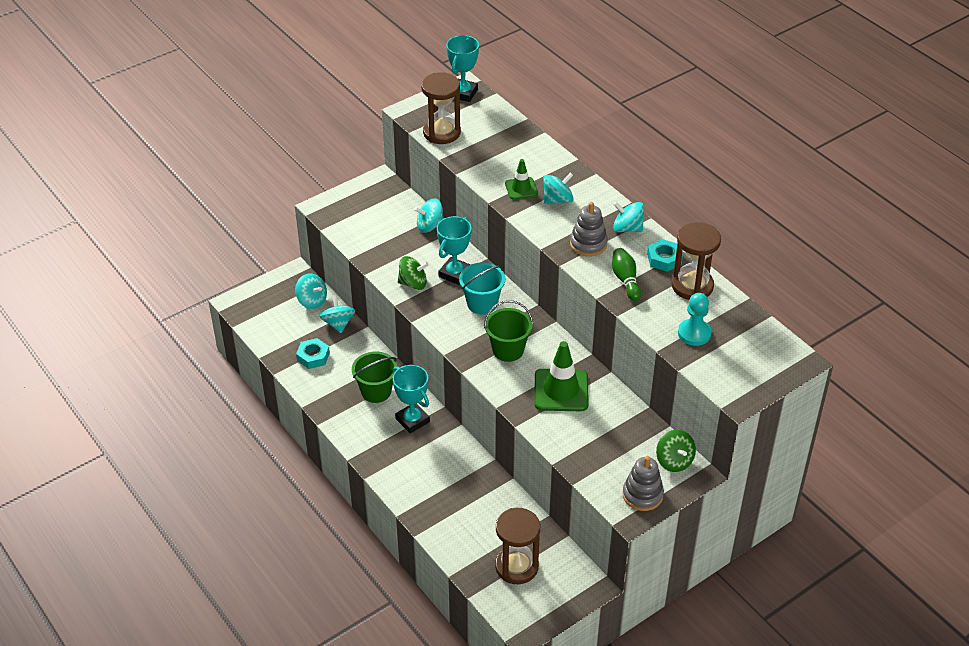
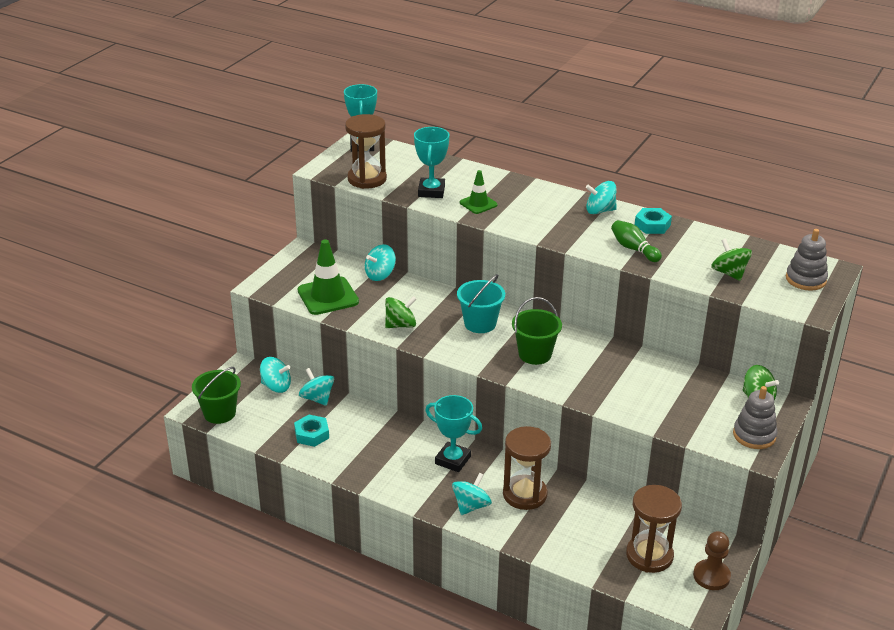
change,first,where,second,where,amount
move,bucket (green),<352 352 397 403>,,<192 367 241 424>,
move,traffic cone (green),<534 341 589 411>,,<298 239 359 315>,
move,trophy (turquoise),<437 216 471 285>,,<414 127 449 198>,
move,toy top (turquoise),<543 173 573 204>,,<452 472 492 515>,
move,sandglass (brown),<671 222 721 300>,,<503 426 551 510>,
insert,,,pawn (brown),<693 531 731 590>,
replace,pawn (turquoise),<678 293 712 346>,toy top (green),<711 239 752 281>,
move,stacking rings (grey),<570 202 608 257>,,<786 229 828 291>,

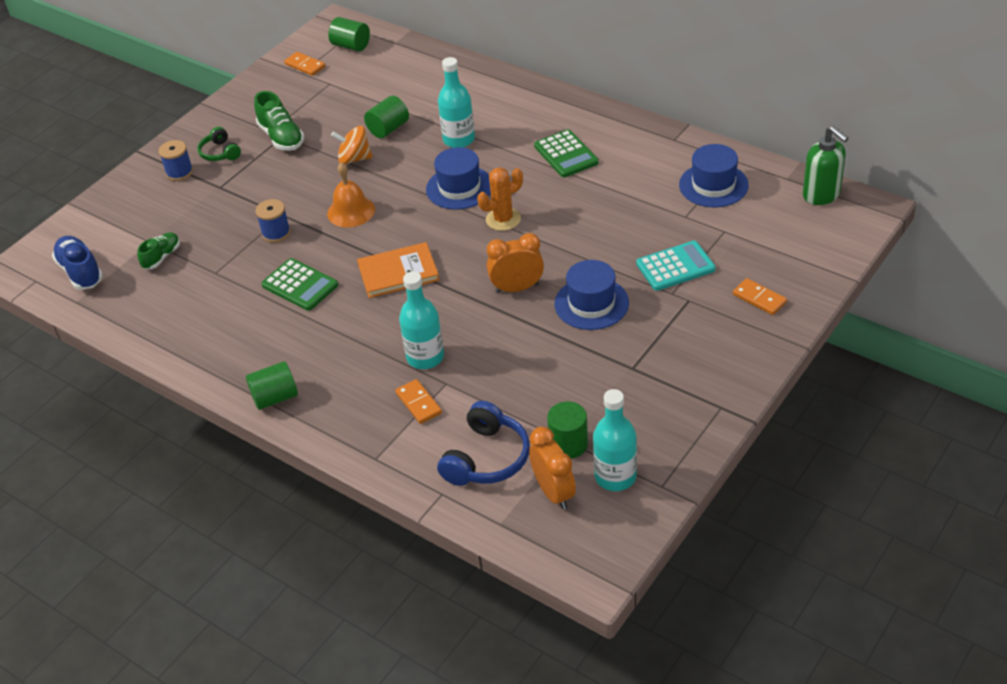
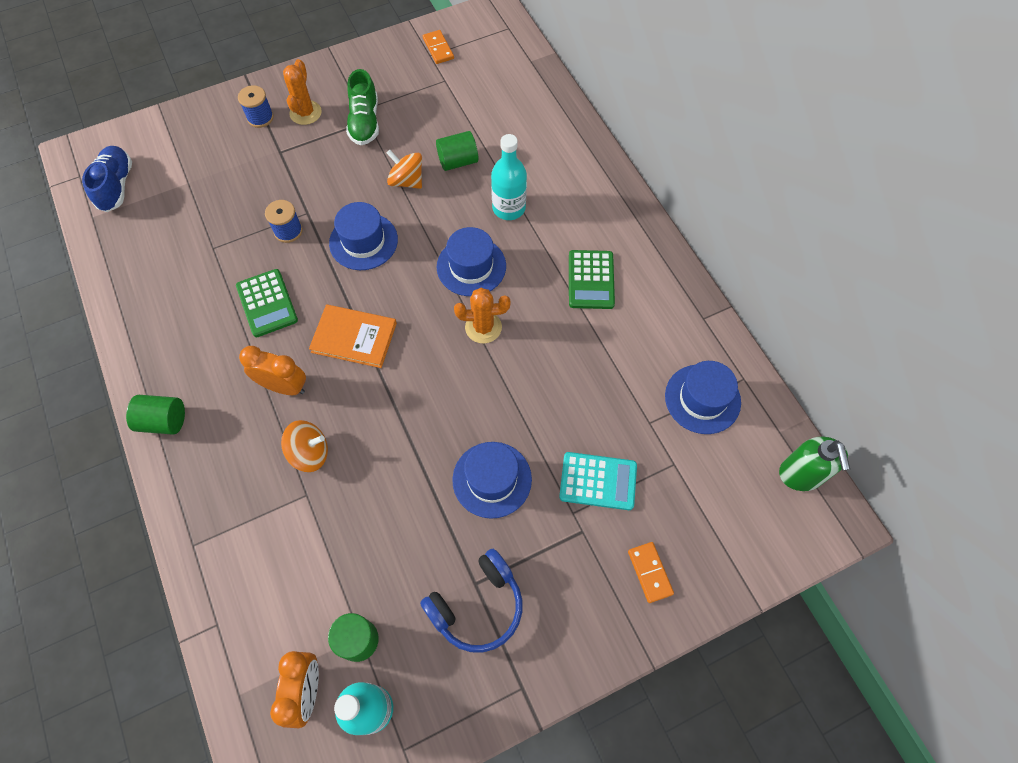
change,first,where,second,where,amount
move,alarm clock (orange-coloured),<487 233 544 293>,,<239 346 306 395>,
replace,flask (turquoise),<399 271 444 369>,toy top (orange-coloured),<281 420 328 472>,
replace,over-ear headphones (green),<197 127 241 161>,prickly plant (orange-coloured),<283 59 322 125>,
replace,school bell (orange-coloured),<327 162 375 227>,hat (royal blue),<329 202 398 270>,
move,over-ear headphones (royal blue),<437 401 530 486>,,<420 549 523 653>,
delete,lace-up shoe (green),<137 232 180 270>,,,
delete,cylinder (green),<328 17 370 51>,,,
delete,domino (orange-coloured),<395 379 442 424>,,,

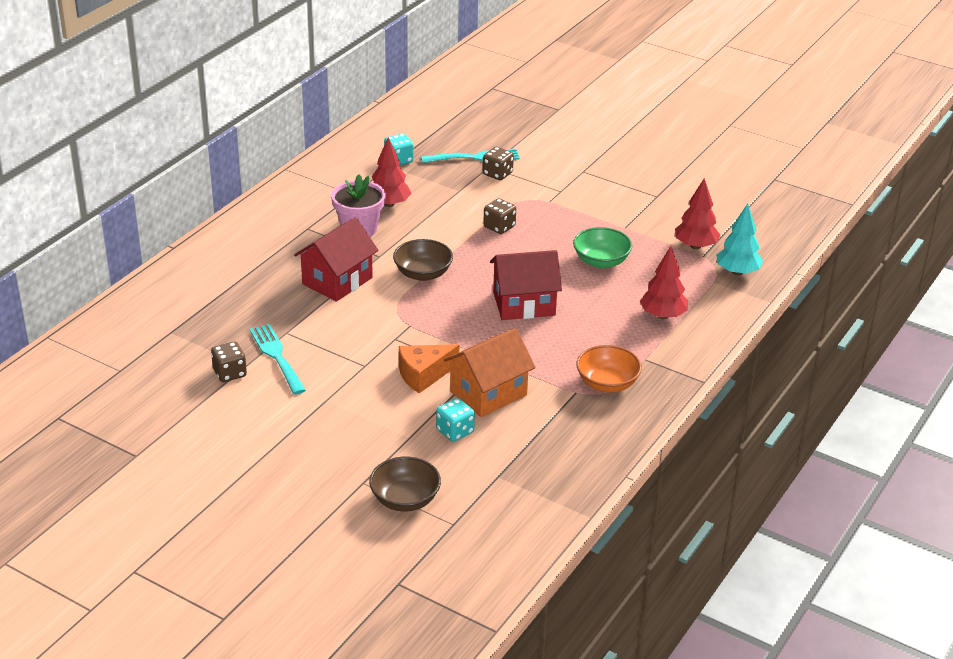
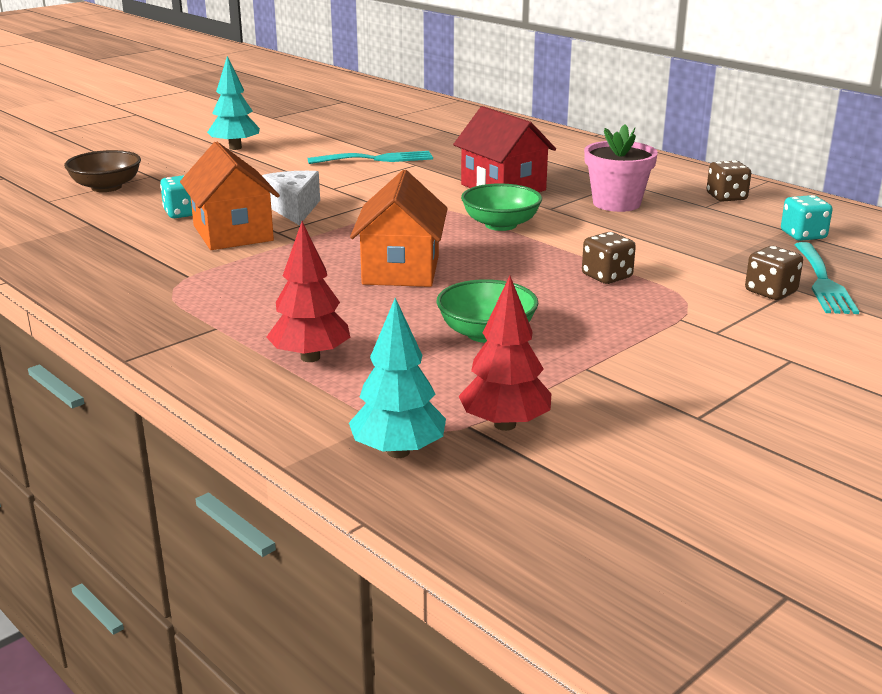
change,first,where,second,where,amount
insert,,,fir tree (turquoise),<207 56 260 150>,
recolor,cheese (orange-coloured),<399 344 459 393>,cheese (snow-white),<262 171 320 225>,
recolor,house (crimson),<490 250 562 320>,house (orange-coloured),<350 170 448 287>,
recolor,bowl (brown),<393 239 453 281>,bowl (green),<461 183 542 231>,
move,dice (brown),<211 342 247 382>,,<707 161 751 201>,
delete,fir tree (crimson),<372 137 412 207>,,,
delete,bowl (orange-coloured),<576 345 642 392>,,,

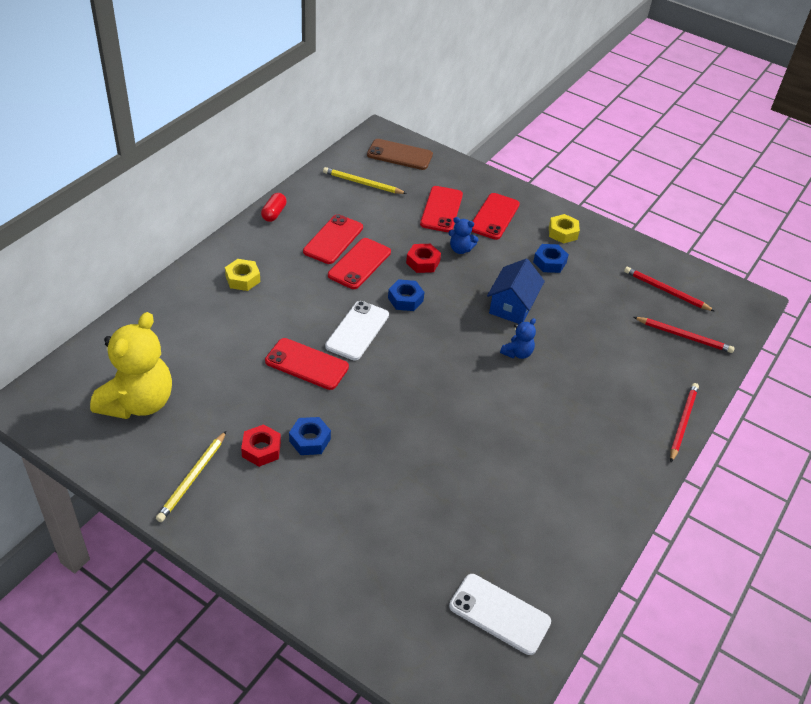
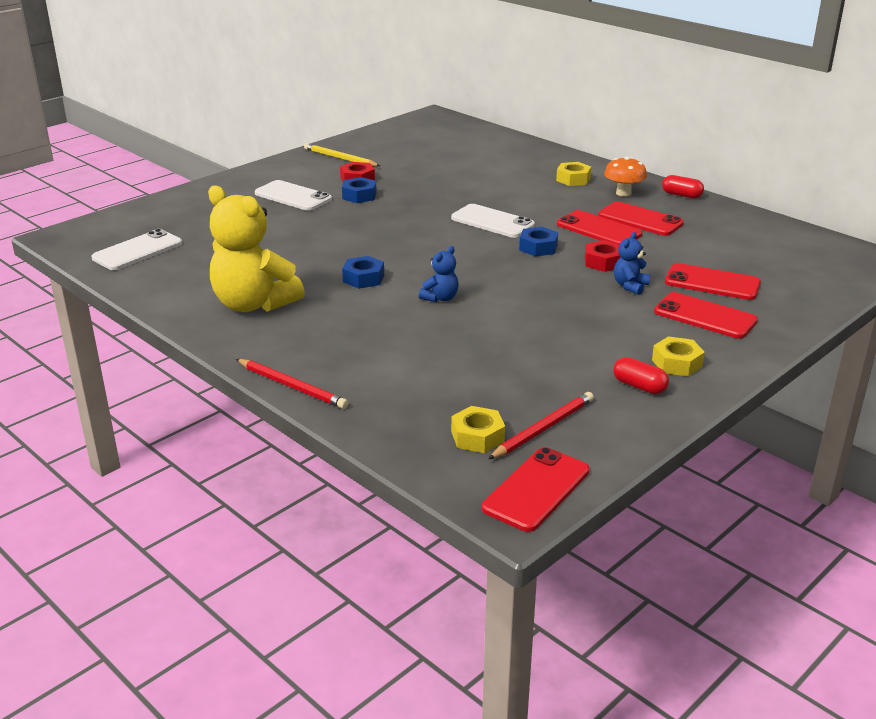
change,first,where,second,where,amount
move,teddy bear (bright yellow),<90 312 172 419>,,<208 185 305 312>,
insert,,,mobile phone (snow-white),<255 180 332 211>,
move,hex nut (royal blue),<533 244 569 273>,,<342 256 384 289>,
rotate,teddy bear (royal blue),<500 318 536 359>,,<419 246 459 302>,105 degrees counterclockwise
insert,,,hex nut (bright yellow),<451 406 505 453>,
move,mobile phone (crimson),<265 338 349 390>,,<482 447 589 532>,
insert,,,mushroom (orange-coloured),<604 156 647 197>,
insert,,,pill shape (crimson),<613 357 669 394>,
delete,wooden pencil (bright yellow),<323 167 407 194>,,,
delete,mobile phone (brown),<367 139 433 170>,,,
delete,house (royal blue),<487 258 545 324>,,,
delete,wooden pencil (crimson),<634 317 735 353>,,,

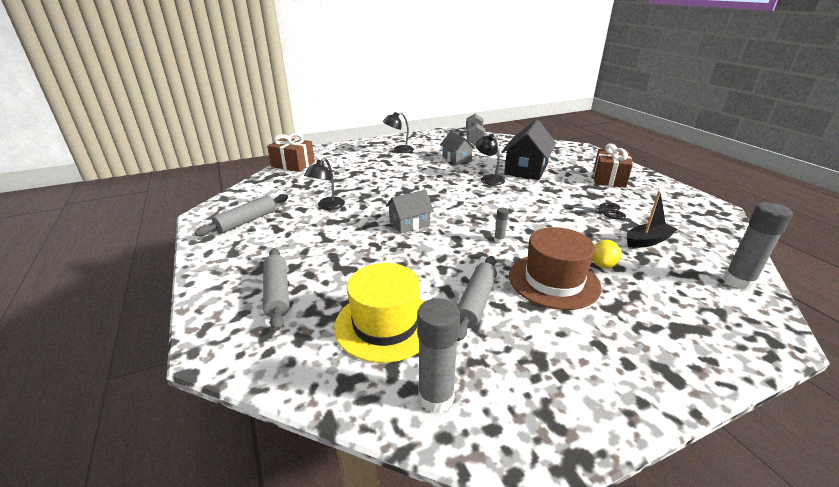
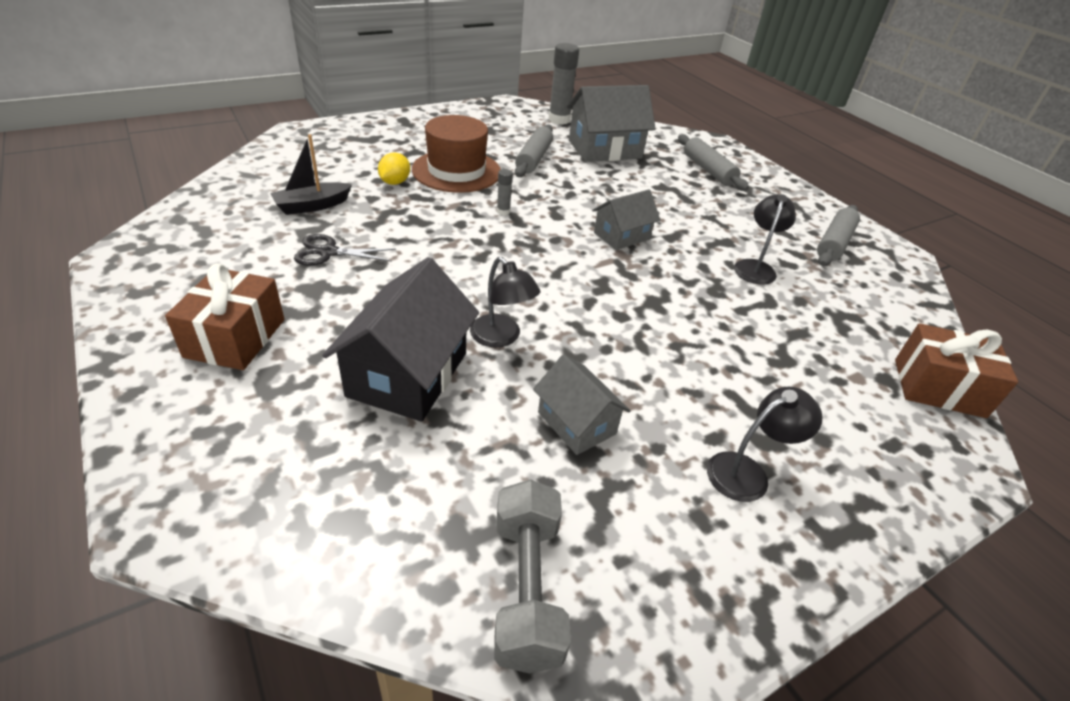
change,first,where,second,where,amount
replace,hat (bright yellow),<334 263 424 363>,house (grey),<567 85 656 162>,
delete,stick of glue (grey),<724 202 793 290>,,,

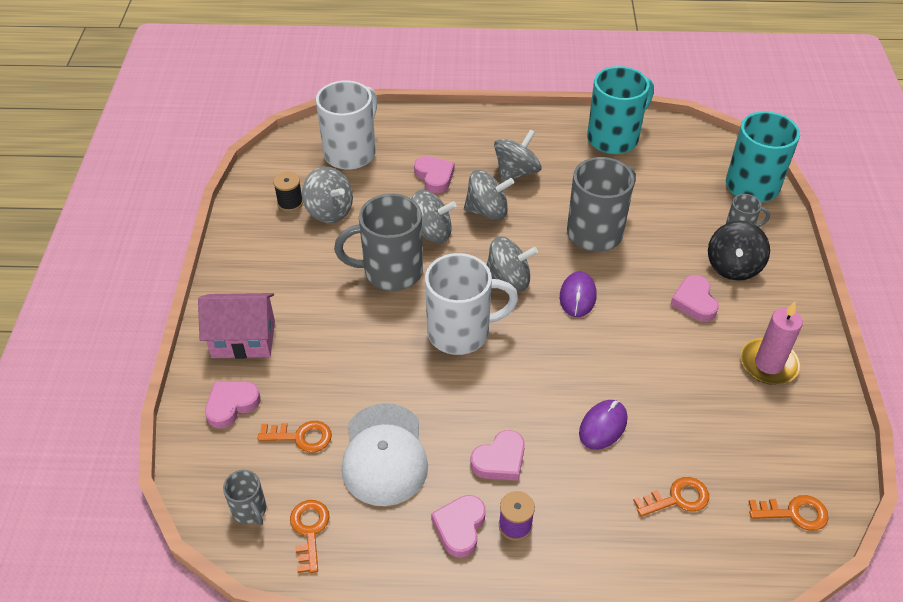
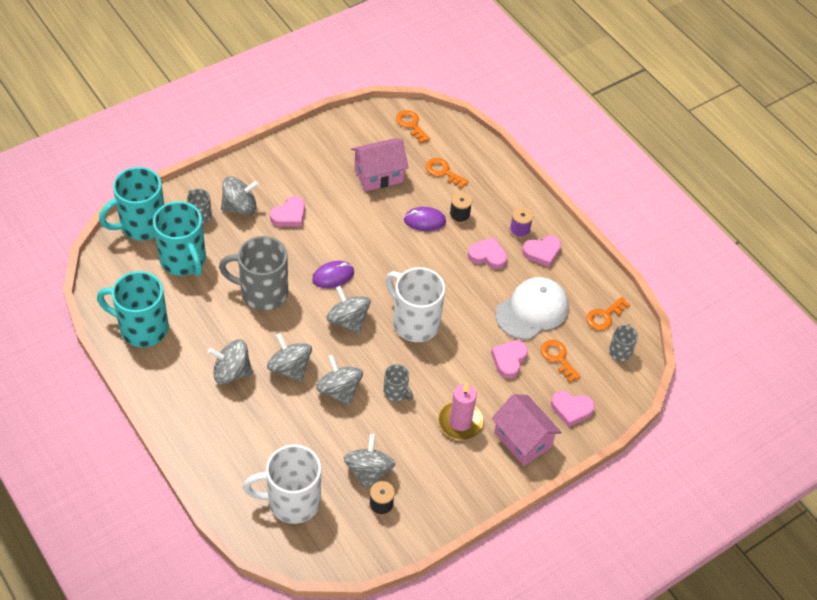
change,first,where,second,where,amount
insert,,,coffee mug (turquoise),<153 201 206 276>,
recolor,toy top (ebony),<708 221 770 281>,toy top (grey),<221 176 259 216>,
insert,,,house (pink),<351 138 409 191>,
resize,coffee mug (grey),<334 194 423 291>,,<384 364 413 401>,x0.49
move,pillar candle (pink),<741 302 803 385>,,<438 383 483 440>,
insert,,,reel of thread (ebony),<449 192 472 223>,
move,heart (pink),<414 156 455 193>,,<491 340 528 379>,

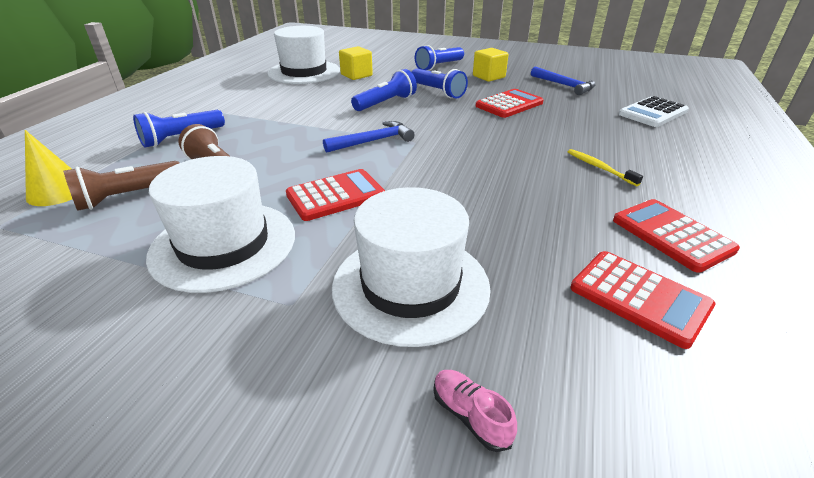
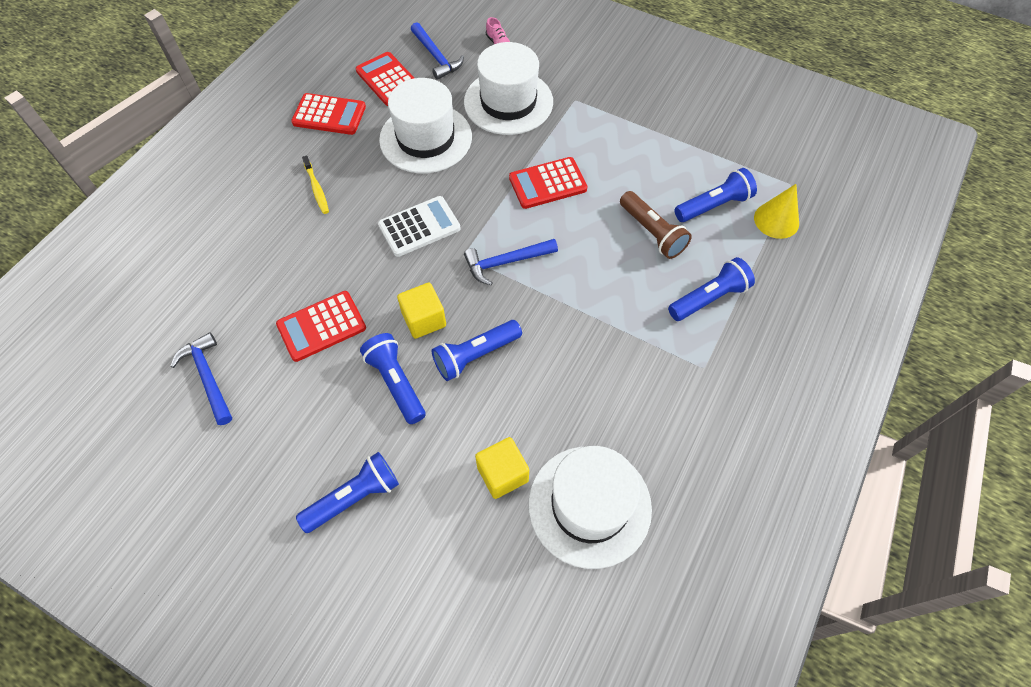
change,first,where,second,where,amount
rotate,calculator (crimson),<613 199 740 273>,,<291 93 366 135>,60 degrees counterclockwise
move,calculator (snow-white),<618 96 689 127>,,<378 196 461 257>,
move,hat (snow-white),<146 156 295 293>,,<379 78 472 173>,
move,cube (bright yellow),<473 48 508 82>,,<397 283 446 339>,
insert,,,hammer (royal blue),<411 22 464 80>,
recolor,flashlight (brown),<63 161 180 211>,flashlight (royal blue),<674 168 757 222>,

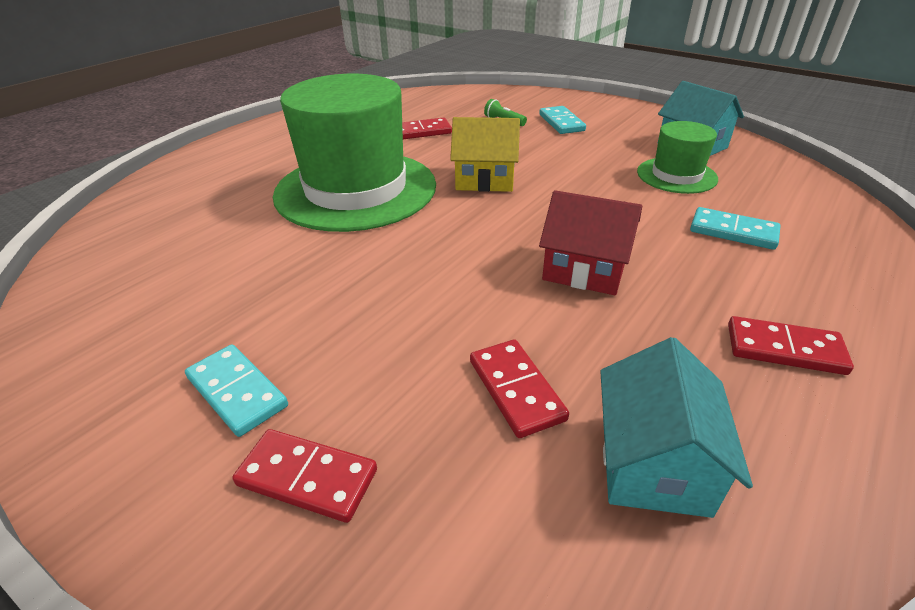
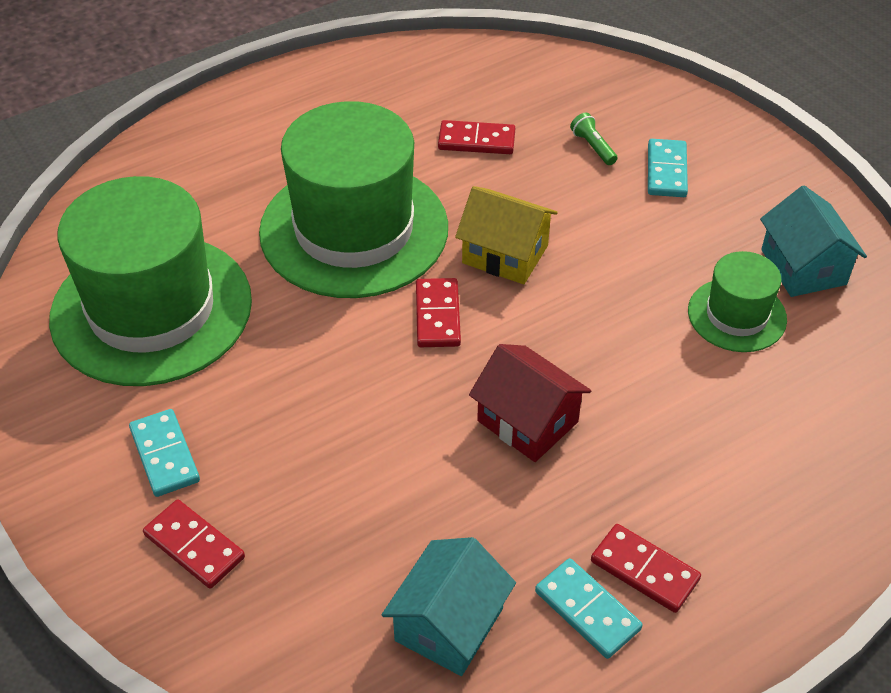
change,first,where,second,where,amount
insert,,,hat (green),<49 176 252 386>,
move,domino (crimson),<470 339 569 438>,,<416 278 461 347>,
move,domino (turquoise),<690 207 781 250>,,<535 558 642 659>,

